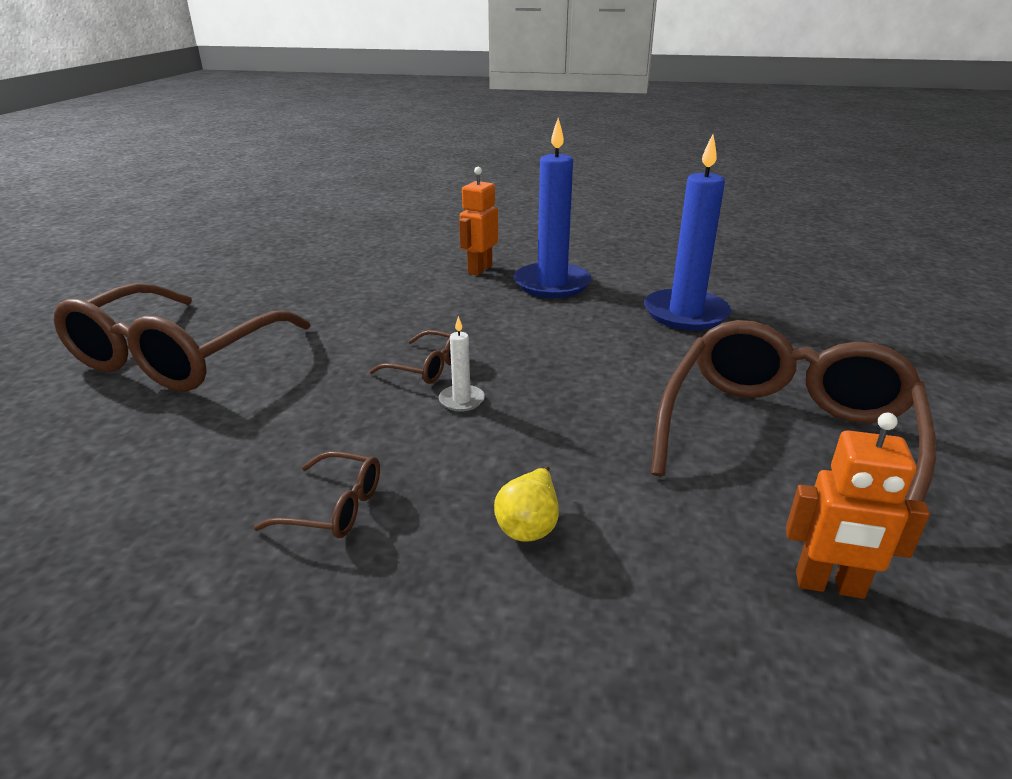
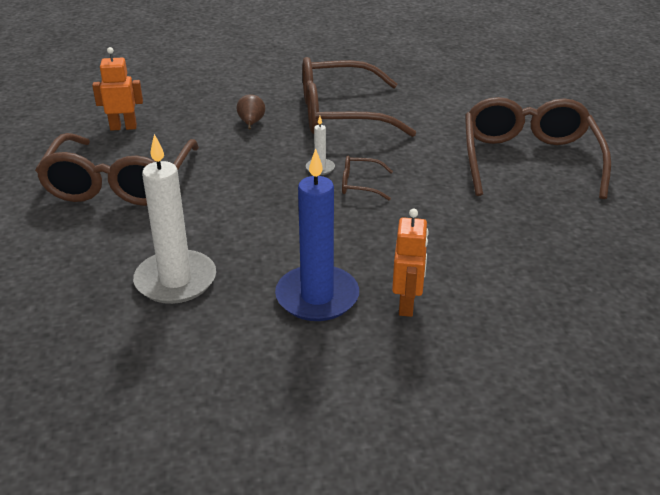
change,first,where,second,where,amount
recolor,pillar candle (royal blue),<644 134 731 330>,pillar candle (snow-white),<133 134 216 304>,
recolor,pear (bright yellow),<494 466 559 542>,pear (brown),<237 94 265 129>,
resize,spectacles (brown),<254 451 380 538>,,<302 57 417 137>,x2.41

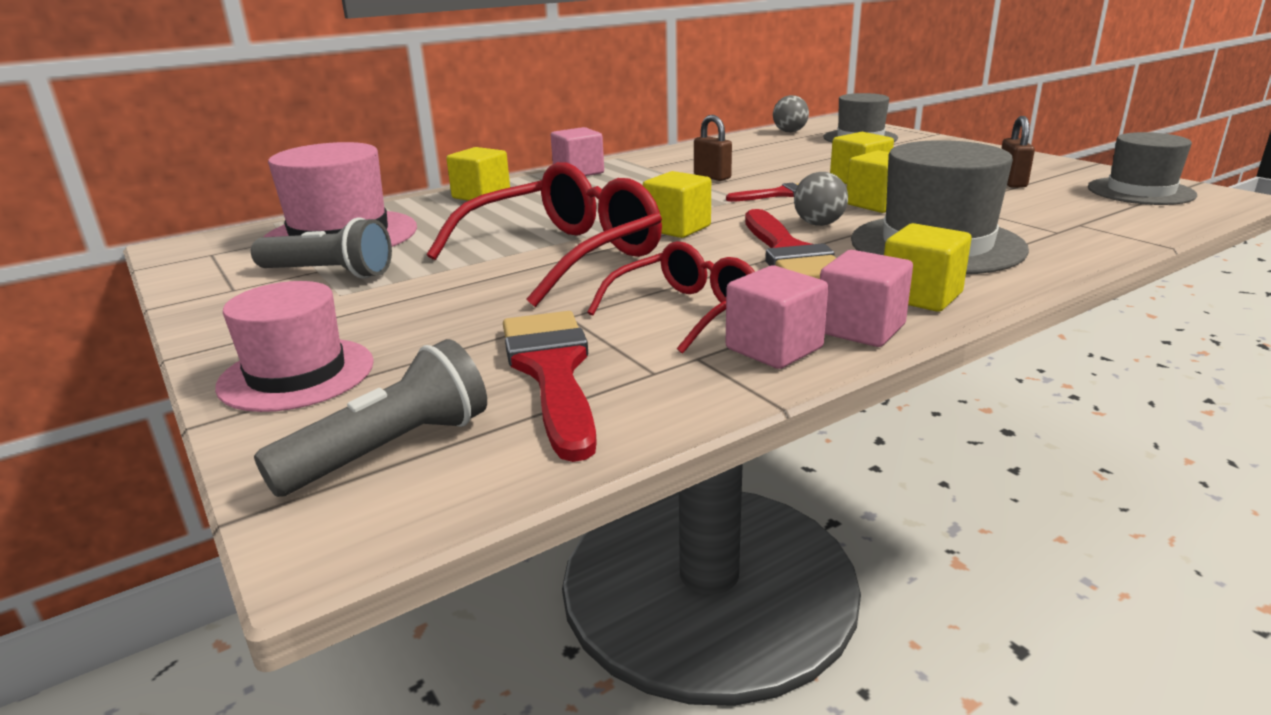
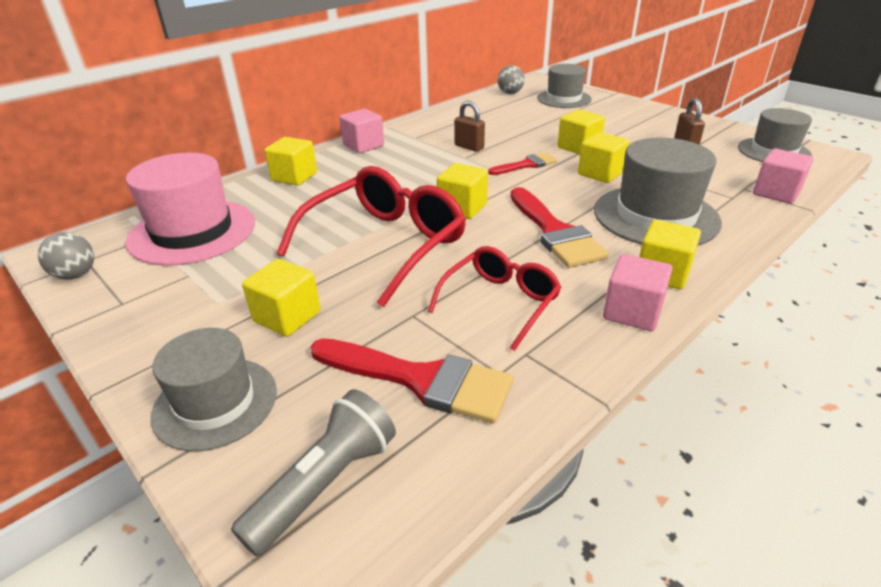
change,first,where,second,where,amount
move,ball (grey),<794 172 848 226>,,<38 232 94 280>,
recolor,hat (pink),<215 281 374 412>,hat (grey),<151 328 277 452>,
insert,,,cube (bright yellow),<242 259 321 337>,
rotate,brush (crimson),<503 311 597 462>,,<310 338 513 424>,135 degrees clockwise
move,cube (pink),<726 266 828 369>,,<753 149 813 204>,
delete,flashlight (grey),<251 217 392 279>,,,

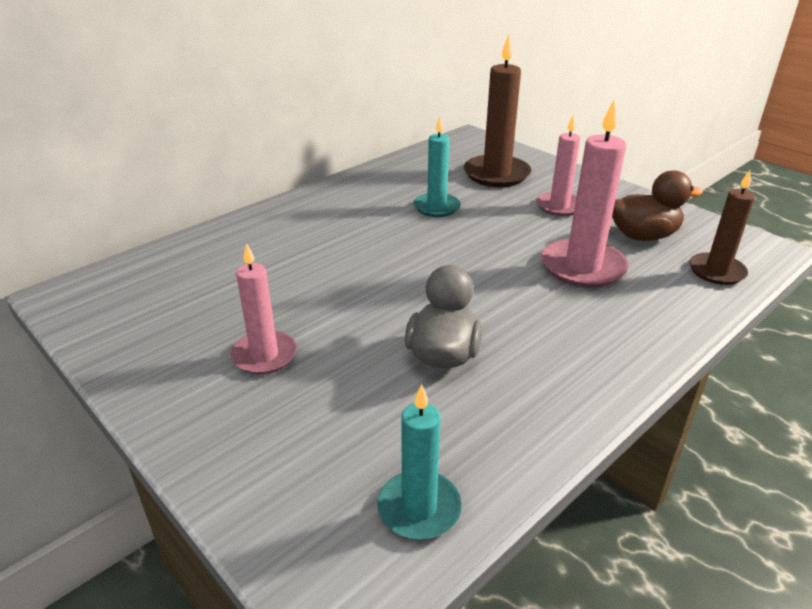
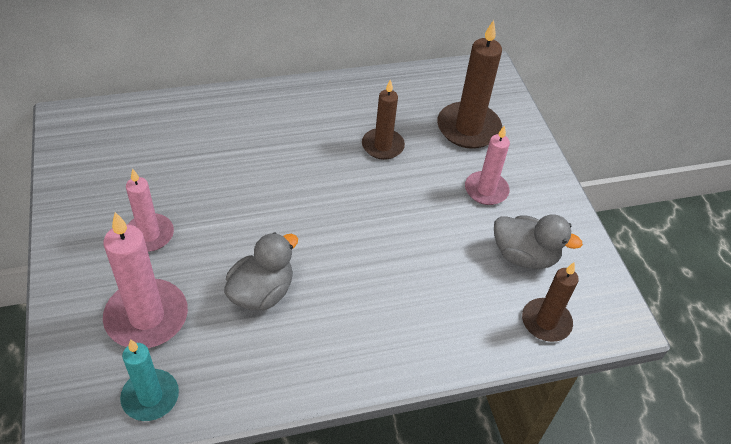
change,first,where,second,where,amount
move,pillar candle (pink),<541 100 629 288>,,<103 212 188 348>,
recolor,pillar candle (turquoise),<414 116 461 217>,pillar candle (brown),<362 79 405 160>,
recolor,duck (brown),<612 170 703 241>,duck (grey),<494 214 583 269>,

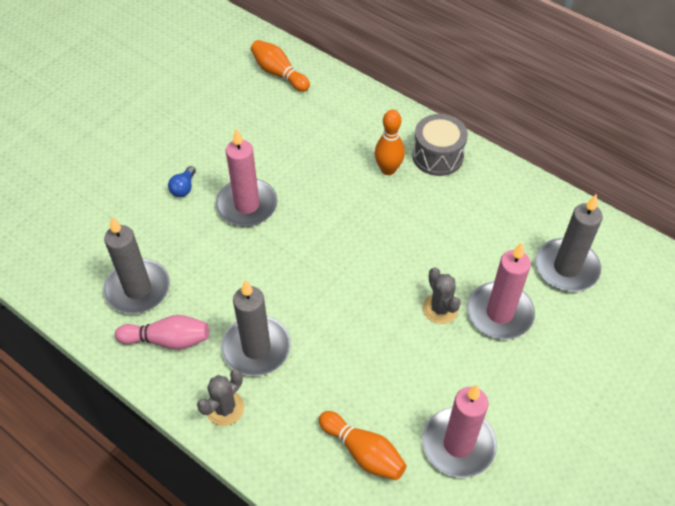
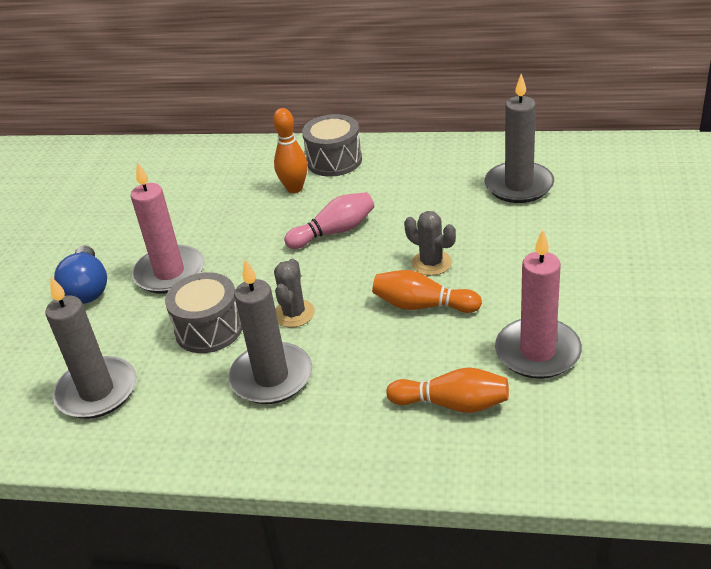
change,first,where,second,where,amount
resize,lightbulb (royal blue),<168 166 196 197>,,<54 245 107 304>,x1.79
insert,,,drum (grey),<165 272 242 353>,
move,prickly plant (grey),<197 369 244 426>,,<274 259 315 328>,
move,skittle (pink),<115 315 209 350>,,<284 192 374 249>,
move,skittle (orange-coloured),<251 40 310 92>,,<372 270 482 313>,
delete,pillar candle (pink),<467 242 535 339>,,,

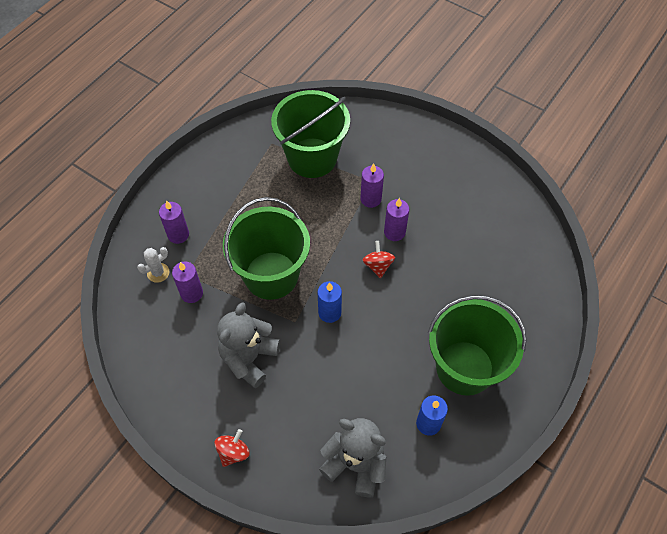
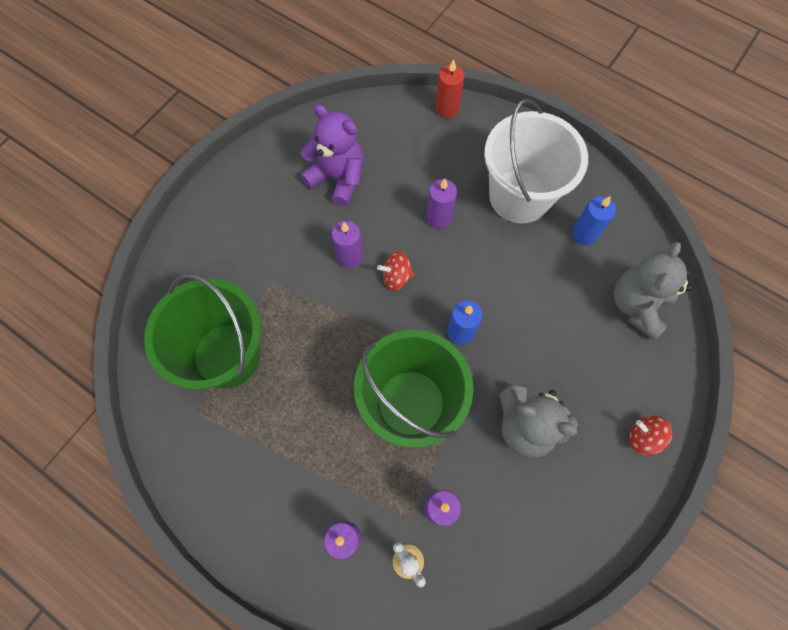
change,first,where,second,where,amount
insert,,,teddy bear (violet),<300 104 364 207>,
move,pillar candle (violet),<360 164 384 208>,,<426 179 457 229>,
insert,,,pillar candle (crimson),<435 59 464 118>,
recolor,bucket (green),<428 295 527 396>,bucket (snow-white),<484 99 588 223>,

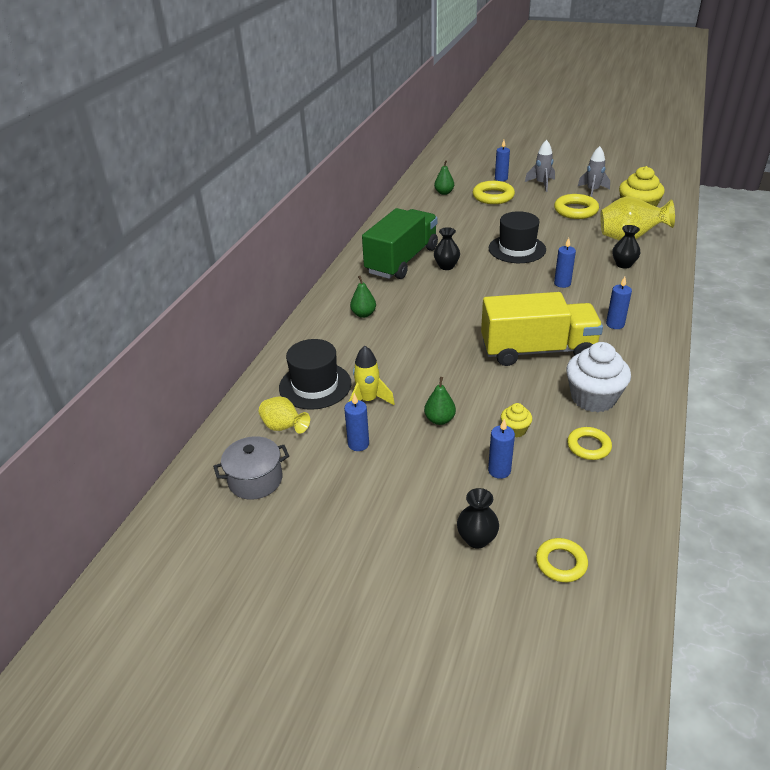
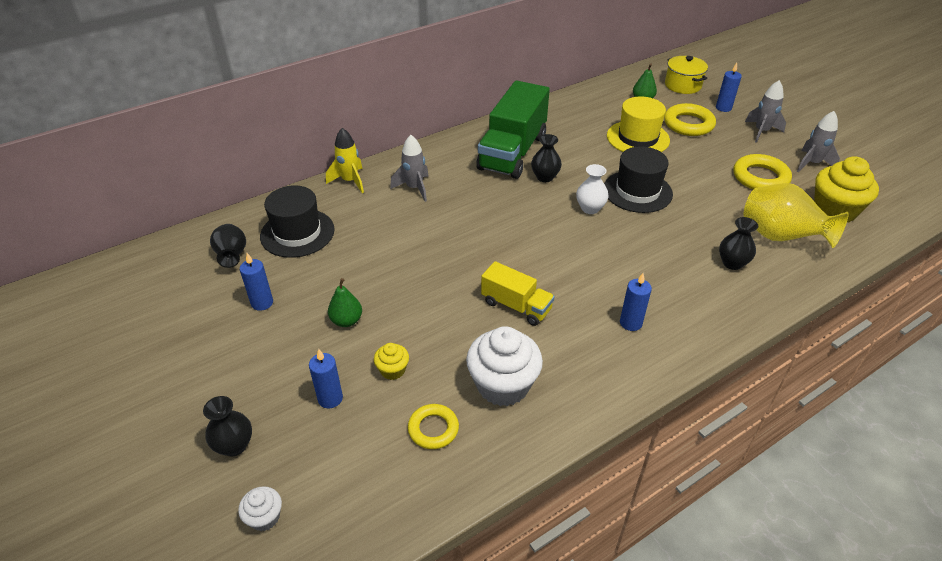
change,first,where,second,where,amount
recolor,vase (bright yellow),<259 396 310 434>,vase (ebony),<210 224 246 268>,
replace,ring (bright yellow),<536 538 588 582>,fairy cake (snow-white),<238 486 282 531>,
move,toy rocket (bright yellow),<349 346 395 405>,,<326 128 364 193>,
replace,pear (green),<350 275 376 318>,toy rocket (grey),<390 135 429 202>,
rotate,truck (green),<362 208 438 279>,,<476 81 550 179>,135 degrees clockwise
resize,truck (bright yellow),<481 292 603 366>,,<481 261 555 326>,x0.54
insert,,,vase (snow-white),<576 164 609 214>,
insert,,,hat (bright yellow),<607 97 670 152>,
insert,,,stockpot (bright yellow),<665 56 708 94>,
delete,stockpot (grey),<213 436 289 500>,,,
delete,pillar candle (royal blue),<554 238 576 288>,,,

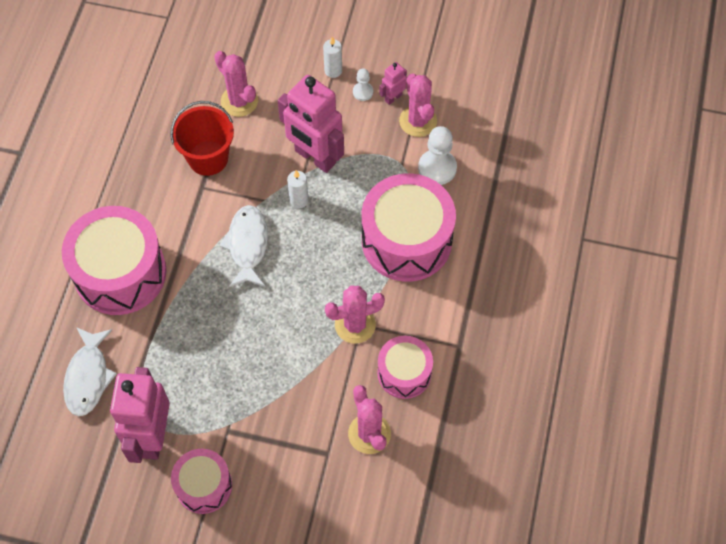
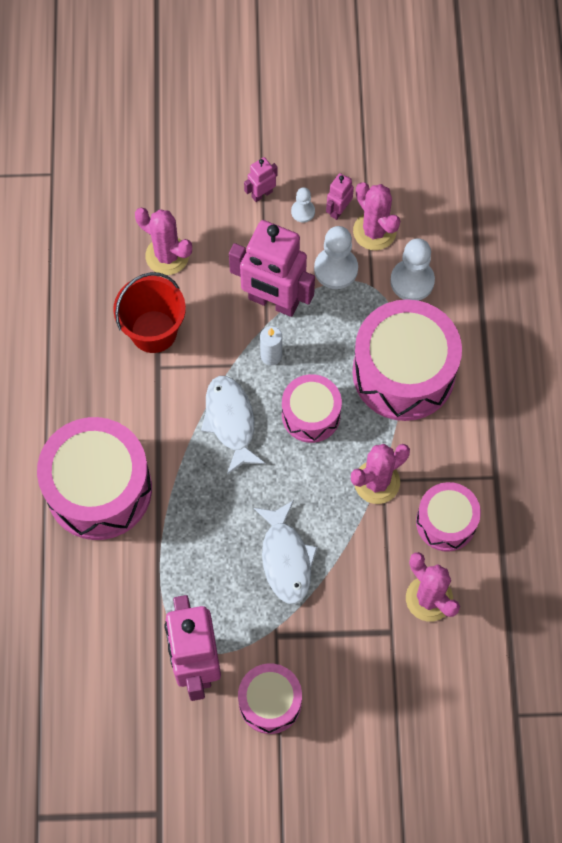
change,first,where,second,where,amount
replace,pillar candle (snow-white),<323 37 342 78>,toy robot (pink),<244 157 278 202>,
move,fish figure (snow-white),<63 327 117 416>,,<254 500 317 604>,
insert,,,drum (pink),<282 374 342 443>,
insert,,,pawn (snow-white),<314 226 358 289>,

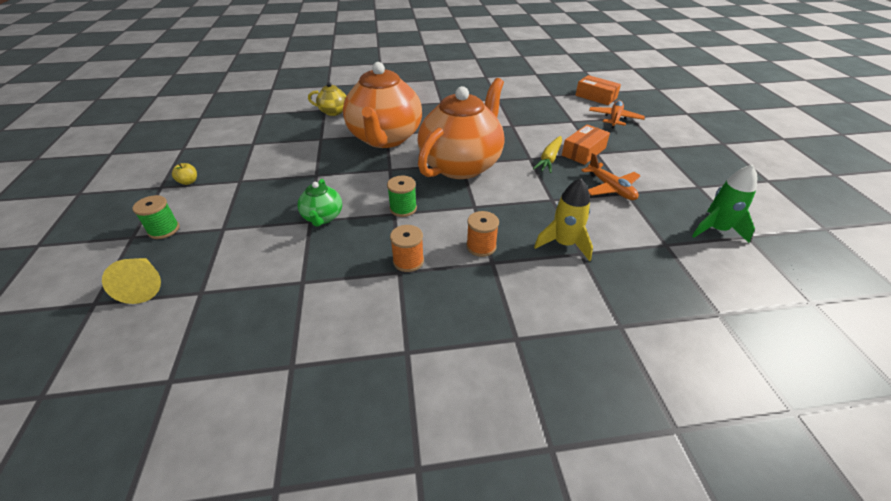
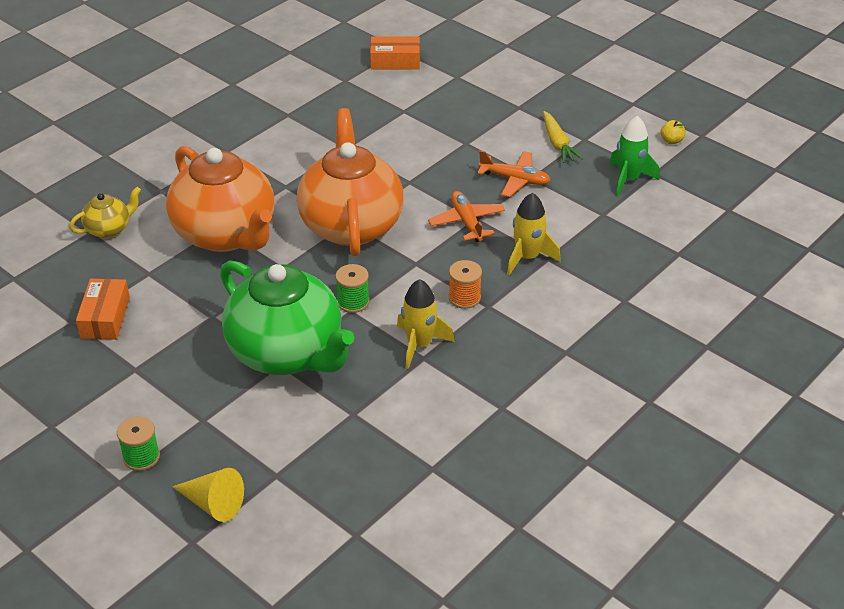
change,first,where,second,where,amount
move,package (orange-coloured),<562 124 610 165>,,<76 279 130 340>,
resize,china teapot (green),<297 179 342 227>,,<220 260 355 375>,x2.25
replace,reel of thread (orange-coloured),<390 225 424 272>,toy rocket (bright yellow),<397 279 455 369>,
move,aeroplane (orange-coloured),<589 100 645 129>,,<428 191 505 242>,
move,toy carrot (bright yellow),<533 136 562 173>,,<543 111 583 163>,
move,apple (bright yellow),<172 163 197 185>,,<661 120 685 144>,

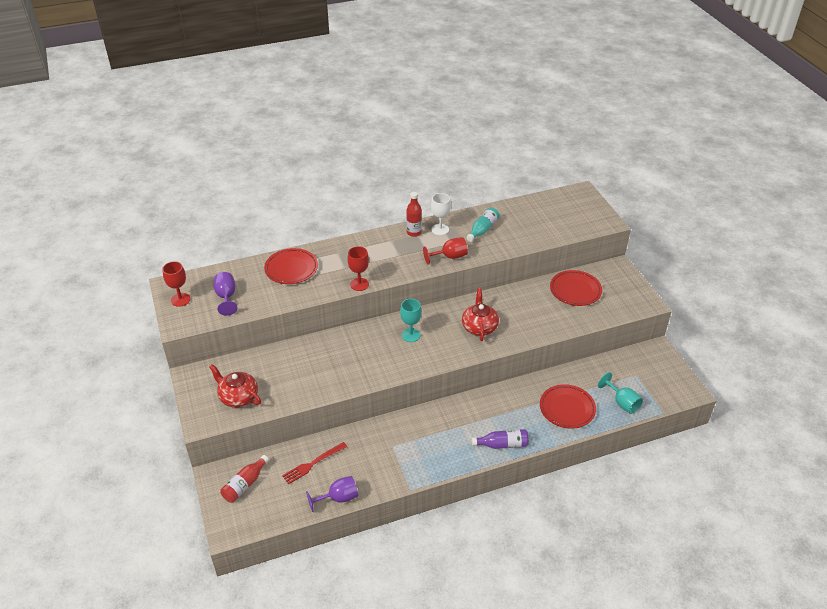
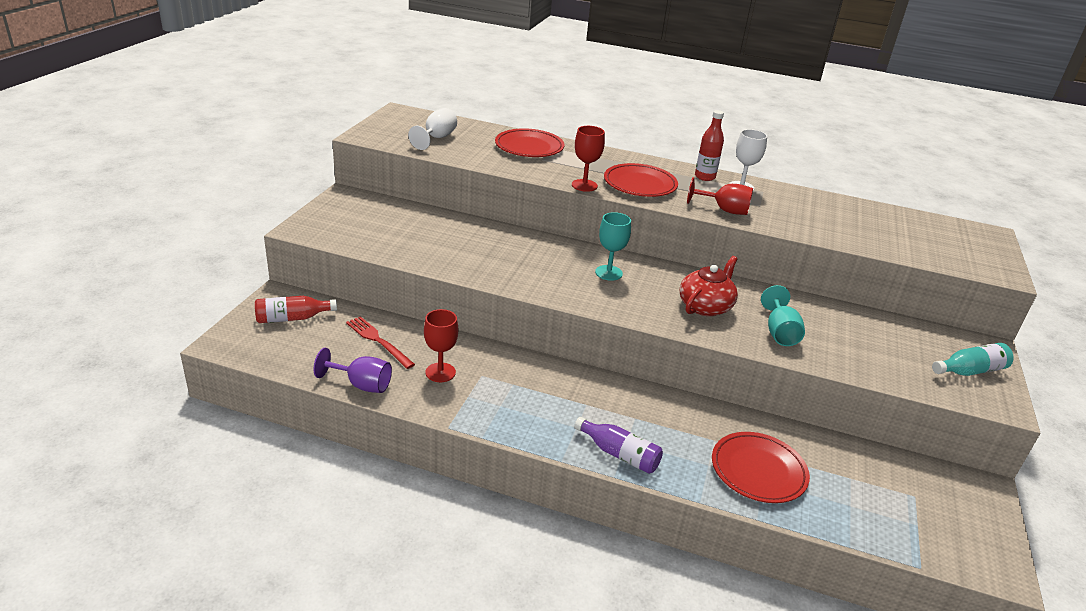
change,first,where,second,where,amount
rotate,fork (crimson),<282 442 347 484>,,<346 316 415 369>,45 degrees clockwise
recolor,wine glass (violet),<214 272 238 316>,wine glass (snow-white),<408 108 457 150>,
move,wine glass (crimson),<162 261 191 307>,,<424 309 458 382>,
move,plate (crimson),<550 270 602 306>,,<604 163 678 197>,
move,wine glass (turquoise),<598 372 643 414>,,<761 285 805 346>,
move,flask (turquoise),<466 207 500 242>,,<932 343 1014 376>,
delete,china teapot (crimson),<209 364 261 408>,,,

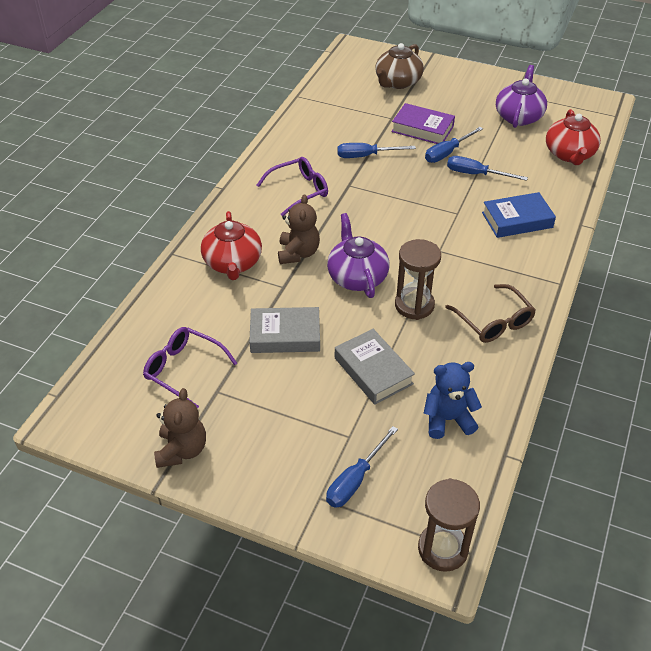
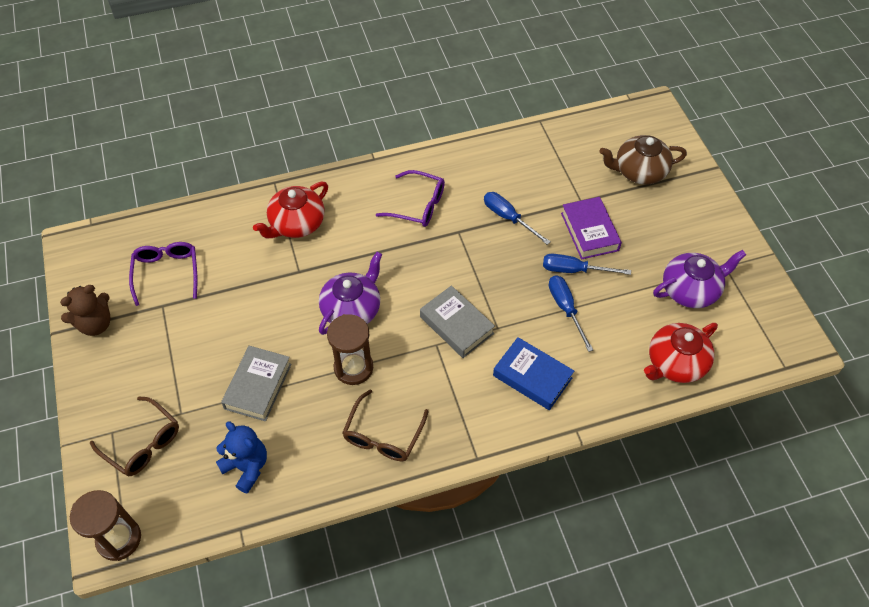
change,first,where,second,where,amount
replace,screwdriver (royal blue),<326 426 398 508>,spectacles (brown),<90 396 179 476>,
move,hardback (grey),<249 307 320 353>,,<420 285 495 358>,
delete,teddy bear (brown),<278 195 320 264>,,,

